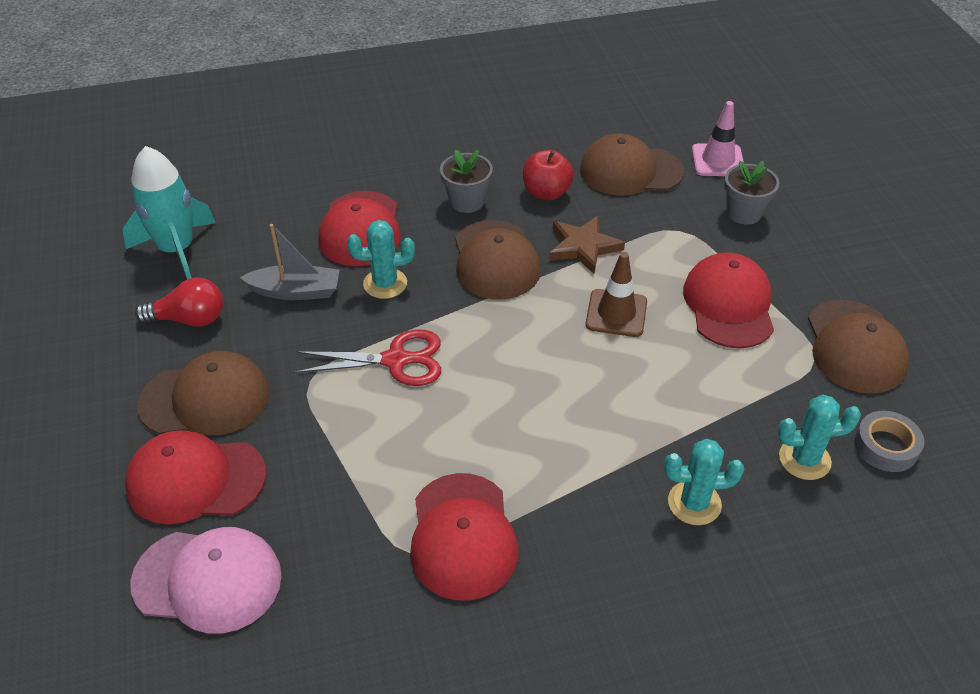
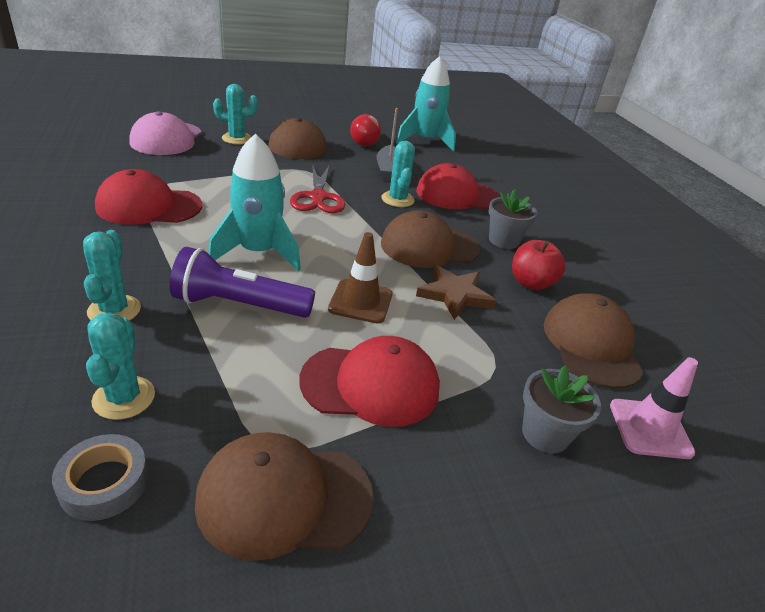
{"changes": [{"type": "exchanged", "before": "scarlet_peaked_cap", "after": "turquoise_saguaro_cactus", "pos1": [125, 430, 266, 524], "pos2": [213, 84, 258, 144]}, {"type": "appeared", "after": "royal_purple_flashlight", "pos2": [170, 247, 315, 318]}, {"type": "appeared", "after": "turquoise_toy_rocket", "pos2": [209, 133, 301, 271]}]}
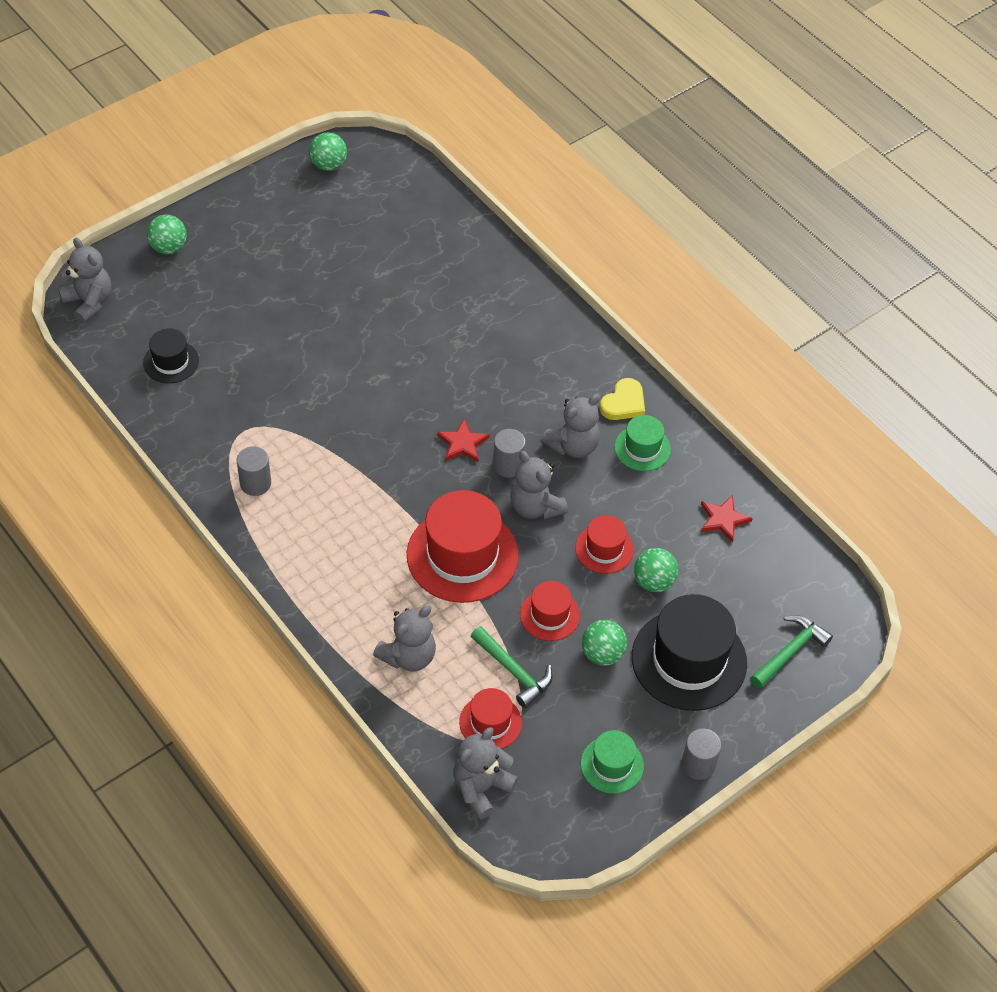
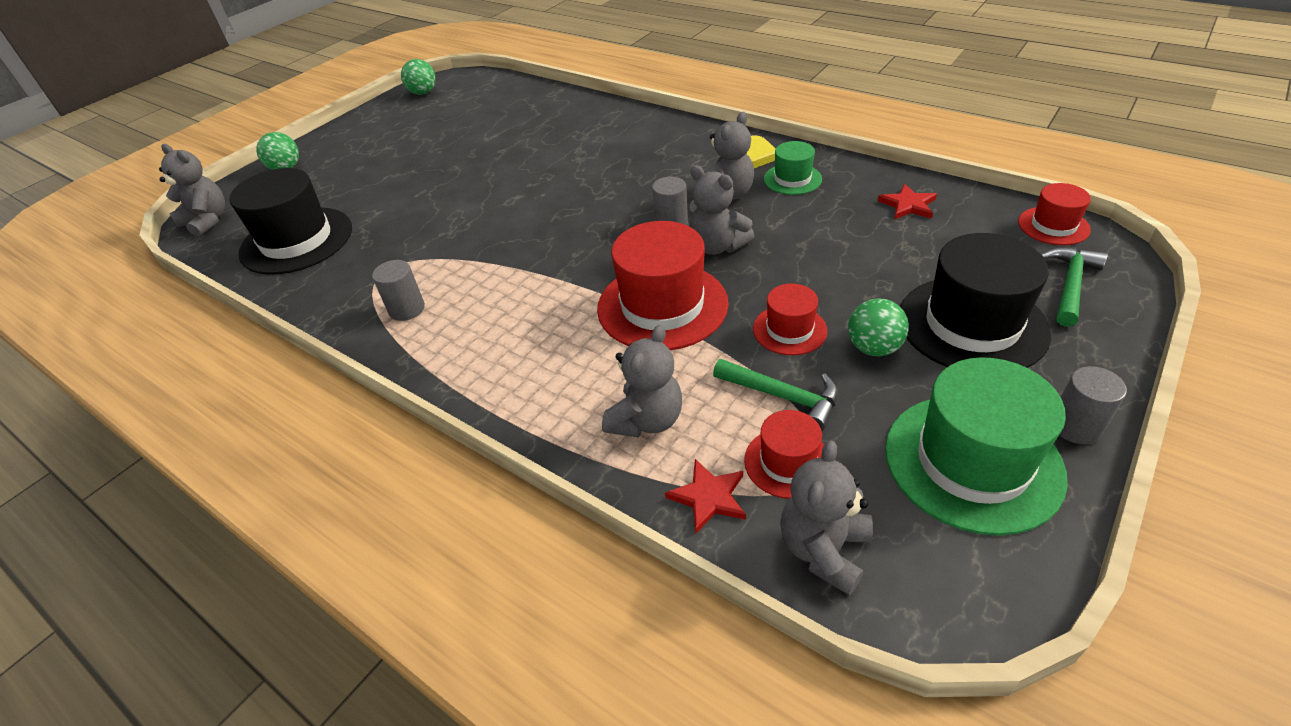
{"changes": [{"type": "size", "before": "black_hat", "pos1": [143, 329, 199, 383], "pos2": [229, 168, 352, 275], "scale": 1.9}, {"type": "relocated", "before": "scarlet_star", "pos1": [437, 419, 490, 462], "pos2": [665, 459, 746, 534]}, {"type": "relocated", "before": "scarlet_hat", "pos1": [575, 515, 634, 574], "pos2": [1018, 183, 1091, 245]}, {"type": "size", "before": "leaf-green_hat", "pos1": [581, 730, 644, 794], "pos2": [885, 357, 1068, 536], "scale": 1.9}, {"type": "missing", "before": "leaf-green_play_ball", "pos1": [634, 548, 678, 592]}]}
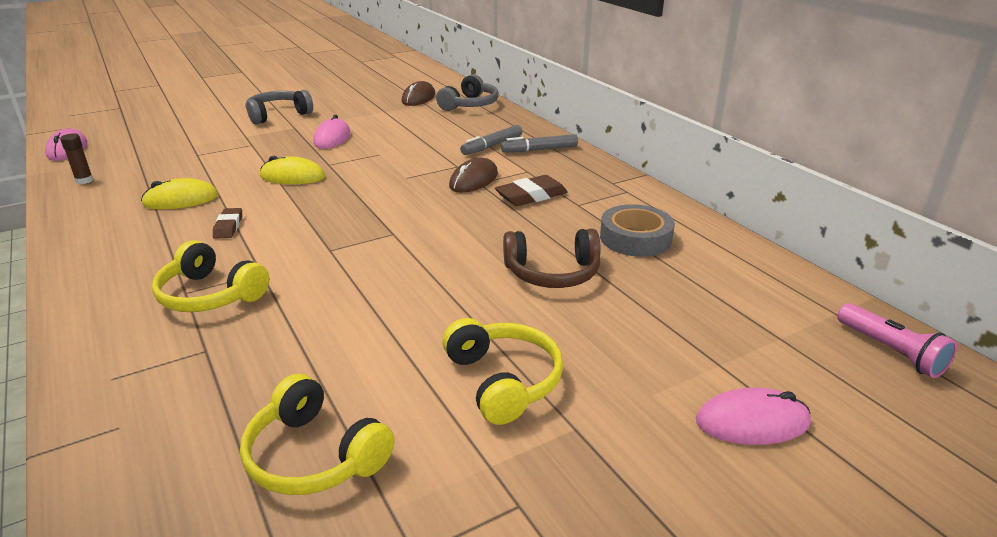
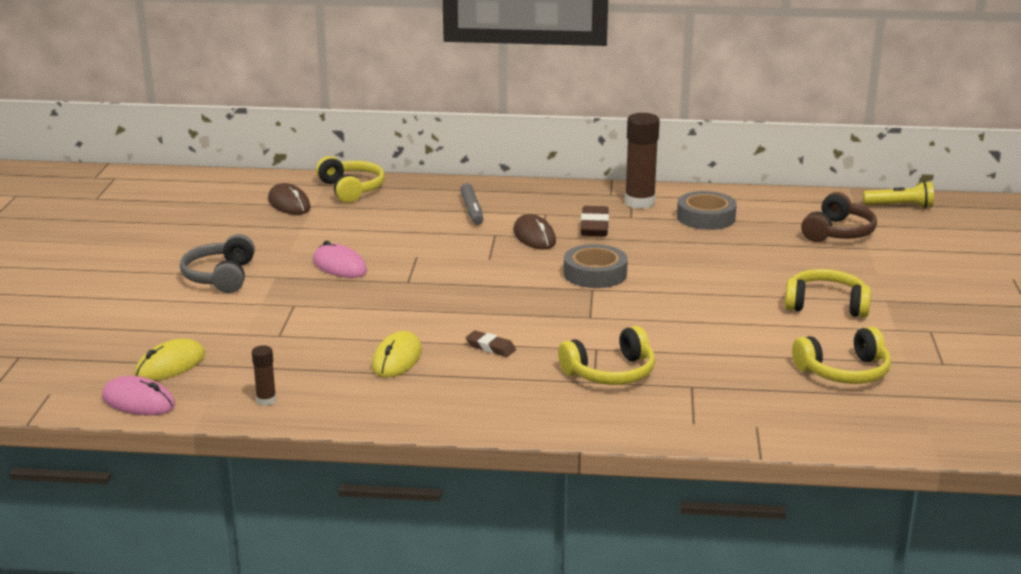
{"changes": [{"type": "relocated", "before": "bright_yellow_computer_mouse", "pos1": [260, 156, 325, 184], "pos2": [135, 339, 205, 381]}, {"type": "colour", "before": "gray_over-ear_headphones", "after": "bright_yellow_over-ear_headphones", "pos1": [436, 74, 499, 111], "pos2": [316, 156, 385, 203]}, {"type": "missing", "before": "gray_marker", "pos1": [501, 134, 578, 152]}, {"type": "relocated", "before": "russet_over-ear_headphones", "pos1": [503, 229, 600, 288], "pos2": [801, 192, 877, 242]}, {"type": "missing", "before": "rosy_computer_mouse", "pos1": [696, 388, 811, 445]}, {"type": "colour", "before": "rosy_flashlight", "after": "bright_yellow_flashlight", "pos1": [837, 303, 957, 378], "pos2": [863, 181, 934, 209]}, {"type": "appeared", "after": "gray_sticky_tape", "pos2": [564, 244, 628, 288]}, {"type": "appeared", "after": "russet_stick_of_glue", "pos2": [625, 113, 660, 209]}]}
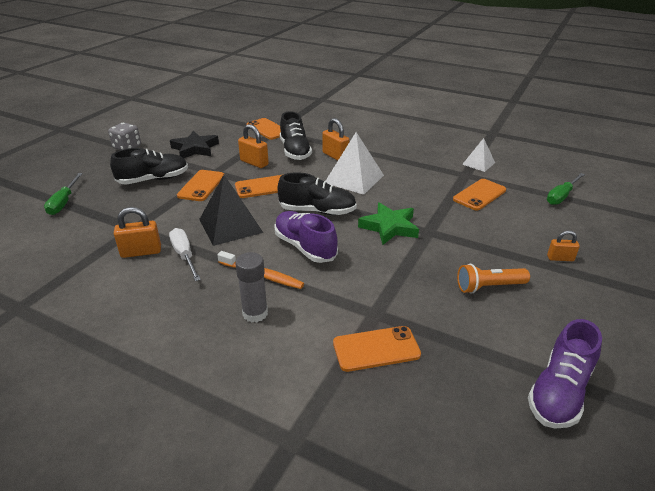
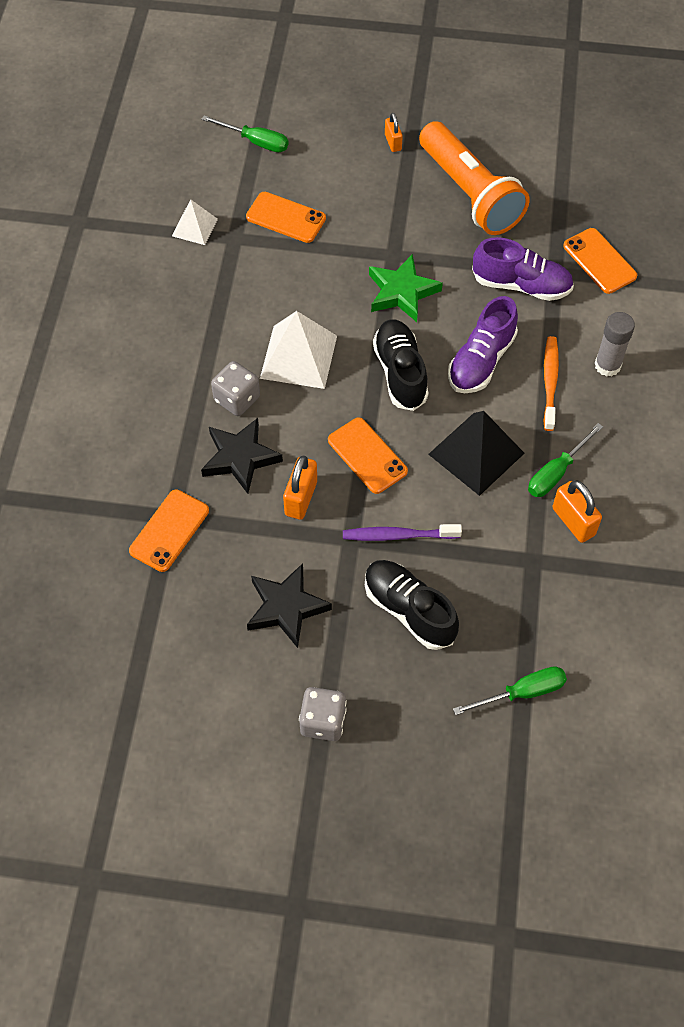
{"changes": [{"type": "colour", "before": "pure_white_screwdriver", "after": "leaf-green_screwdriver", "pos1": [169, 228, 201, 281], "pos2": [528, 423, 603, 497]}, {"type": "exchanged", "before": "bright_orange_smartphone", "after": "royal_purple_tooth_brush", "pos1": [177, 170, 224, 201], "pos2": [343, 524, 462, 541]}, {"type": "exchanged", "before": "black_lace-up_shoe", "after": "black_star", "pos1": [280, 111, 312, 160], "pos2": [201, 418, 283, 494]}, {"type": "exchanged", "before": "bright_orange_lock", "after": "gray_game_die", "pos1": [322, 118, 349, 161], "pos2": [211, 361, 260, 416]}, {"type": "size", "before": "bright_orange_flashlight", "pos1": [457, 264, 530, 294], "pos2": [419, 121, 530, 235], "scale": 1.94}, {"type": "relocated", "before": "royal_purple_lace-up_shoe", "pos1": [528, 319, 602, 429], "pos2": [472, 237, 574, 301]}]}
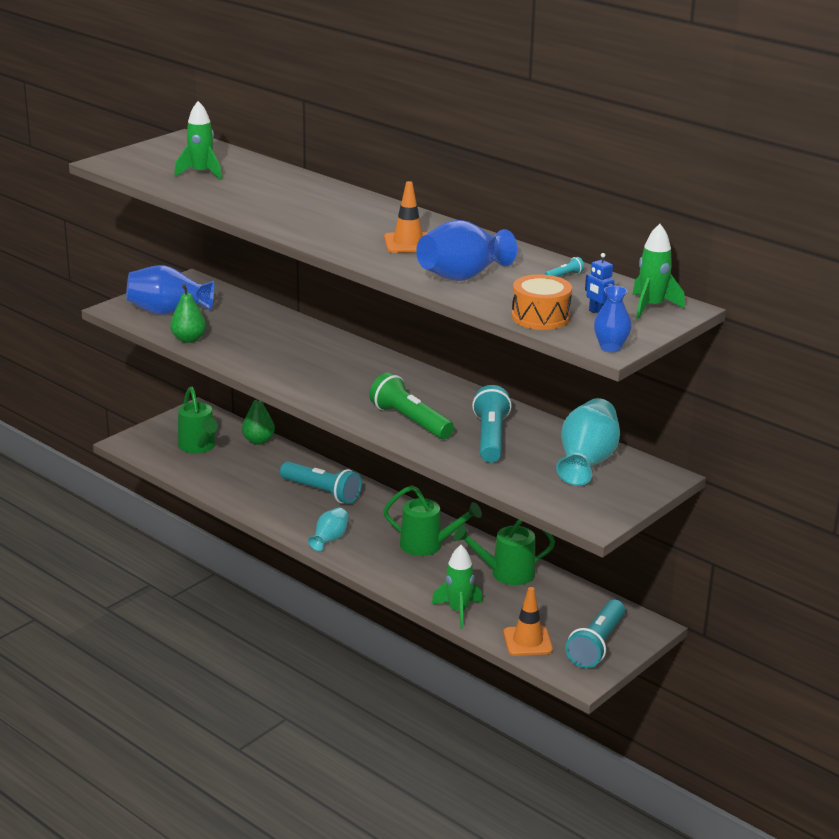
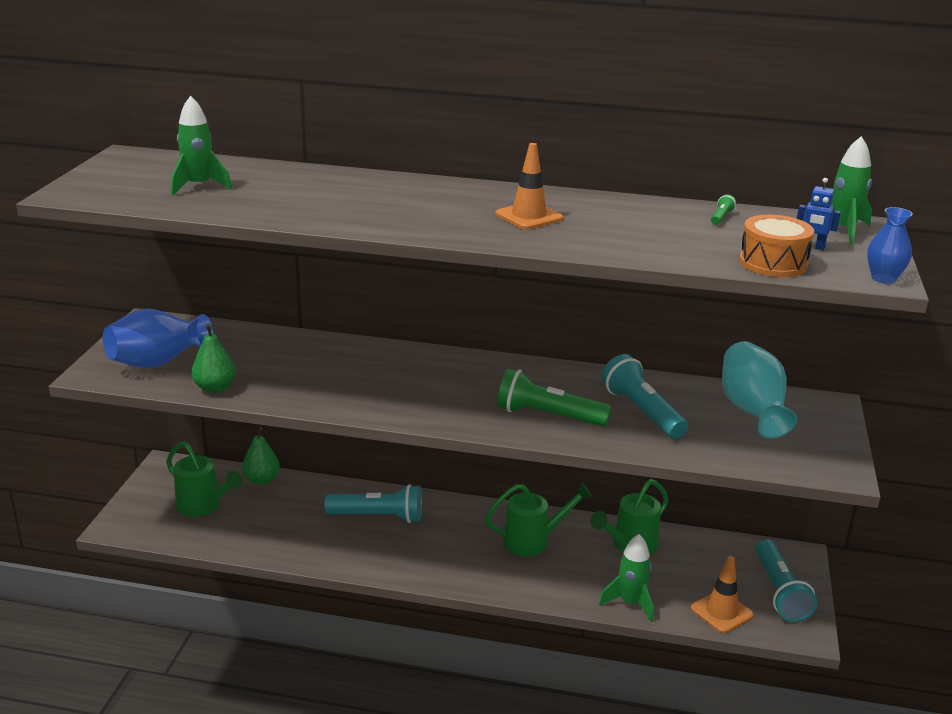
{"changes": [{"type": "missing", "before": "turquoise_flower_vase", "pos1": [308, 508, 349, 551]}, {"type": "missing", "before": "cobalt_flower_vase", "pos1": [416, 220, 517, 281]}, {"type": "colour", "before": "turquoise_flashlight", "after": "leaf-green_flashlight", "pos1": [544, 257, 584, 277], "pos2": [711, 194, 736, 225]}]}
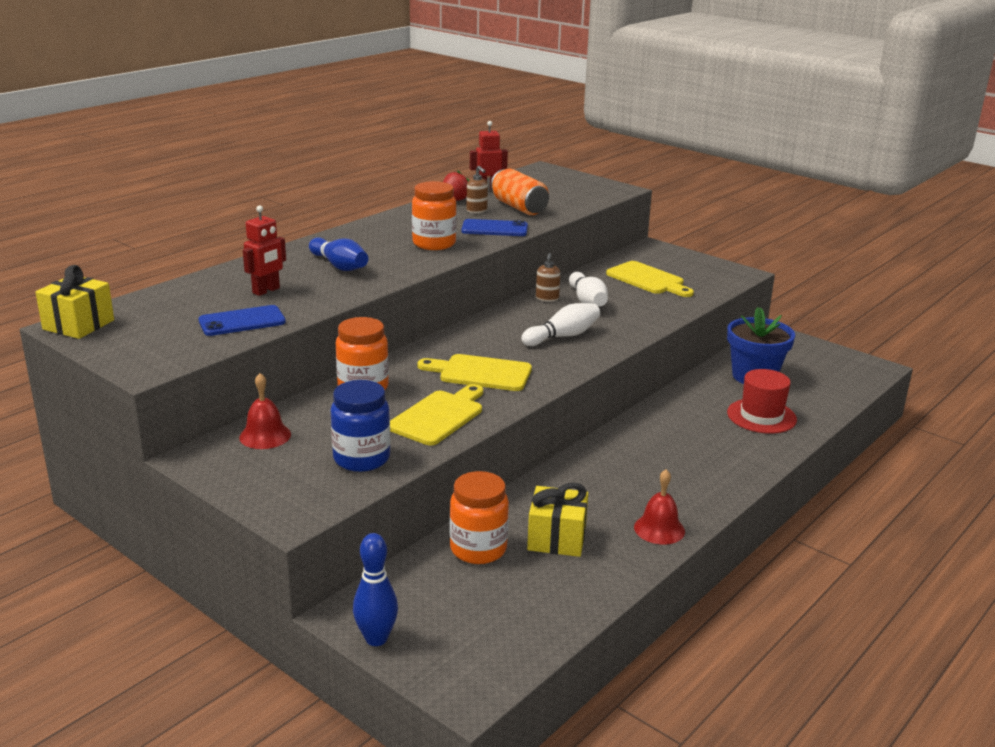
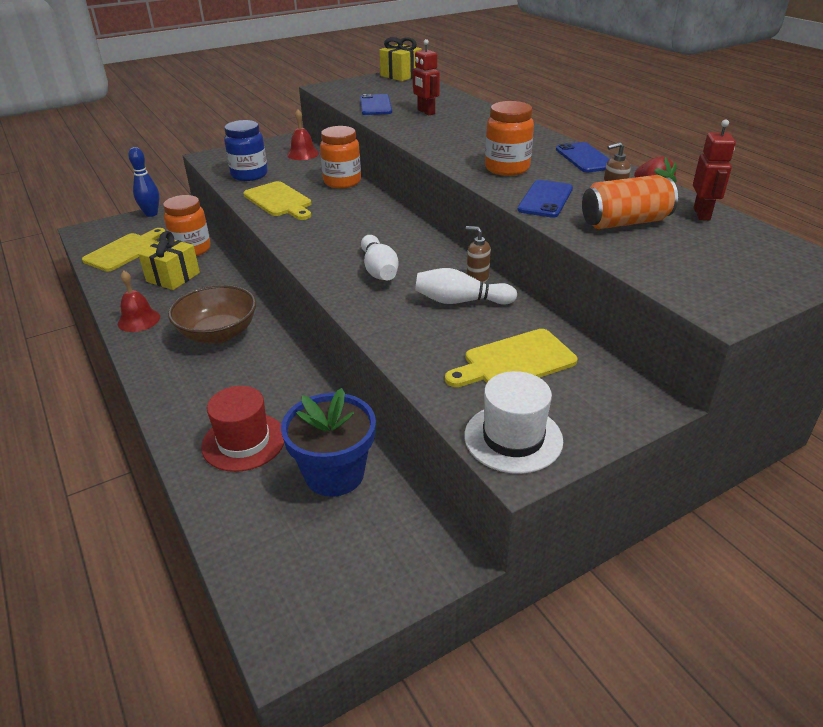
{"changes": [{"type": "missing", "before": "cobalt_skittle", "pos1": [309, 237, 368, 271]}, {"type": "relocated", "before": "bright_yellow_cutting_board", "pos1": [417, 354, 532, 391], "pos2": [82, 228, 165, 272]}, {"type": "appeared", "after": "russet_bowl", "pos2": [168, 285, 256, 344]}, {"type": "appeared", "after": "pure_white_hat", "pos2": [464, 371, 563, 474]}, {"type": "appeared", "after": "cobalt_smartphone", "pos2": [556, 142, 609, 173]}]}
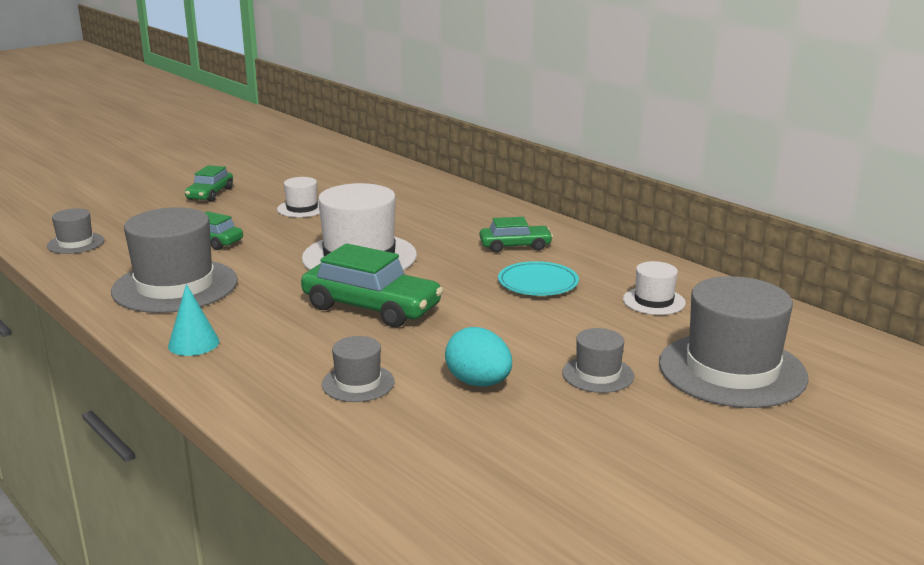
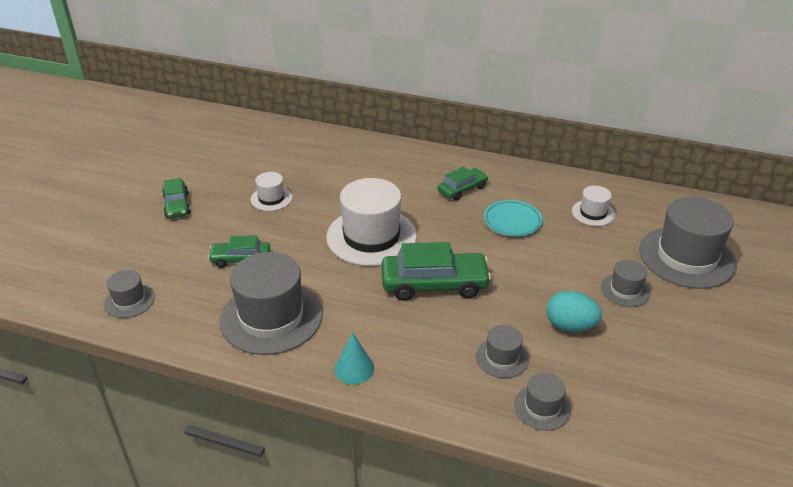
{"changes": [{"type": "appeared", "after": "gray_hat", "pos2": [514, 373, 571, 431]}]}
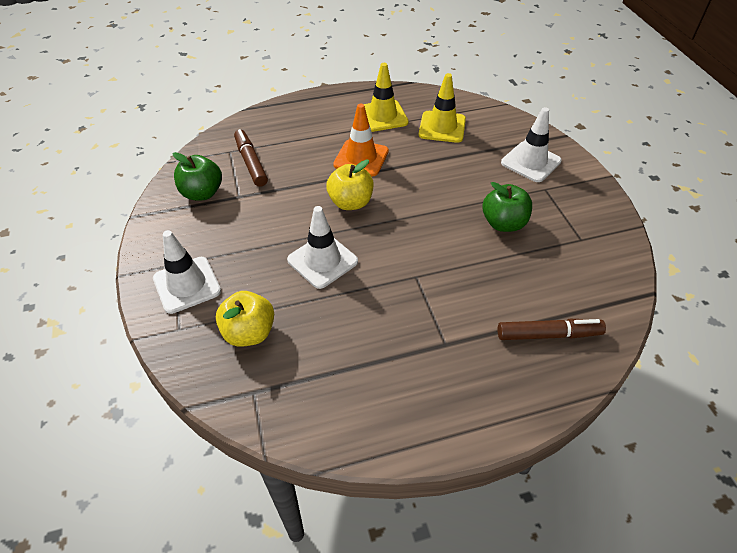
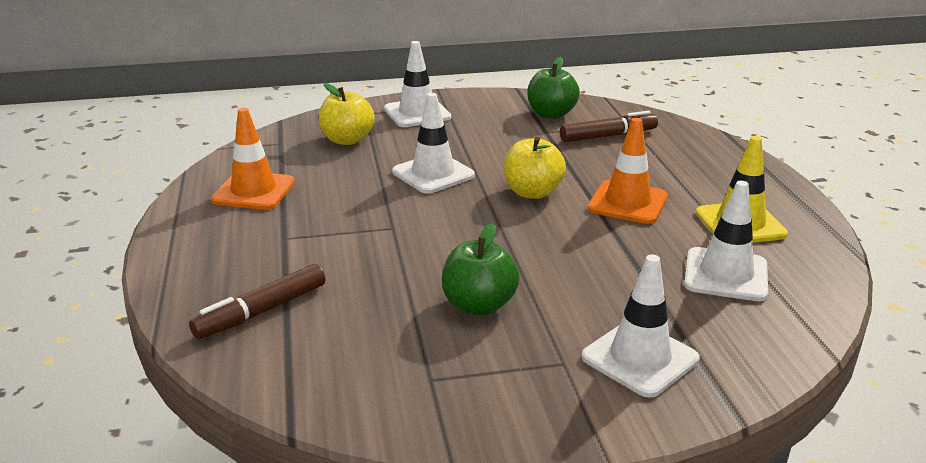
{"changes": [{"type": "colour", "before": "bright_yellow_road_cone", "after": "pure_white_road_cone", "pos1": [419, 73, 466, 143], "pos2": [684, 181, 768, 301]}, {"type": "spun", "before": "russet_marker", "pos1": [497, 319, 606, 340], "pos2": [189, 264, 325, 339], "turn": 45}, {"type": "appeared", "after": "bright_orange_road_cone", "pos2": [211, 108, 295, 210]}]}
